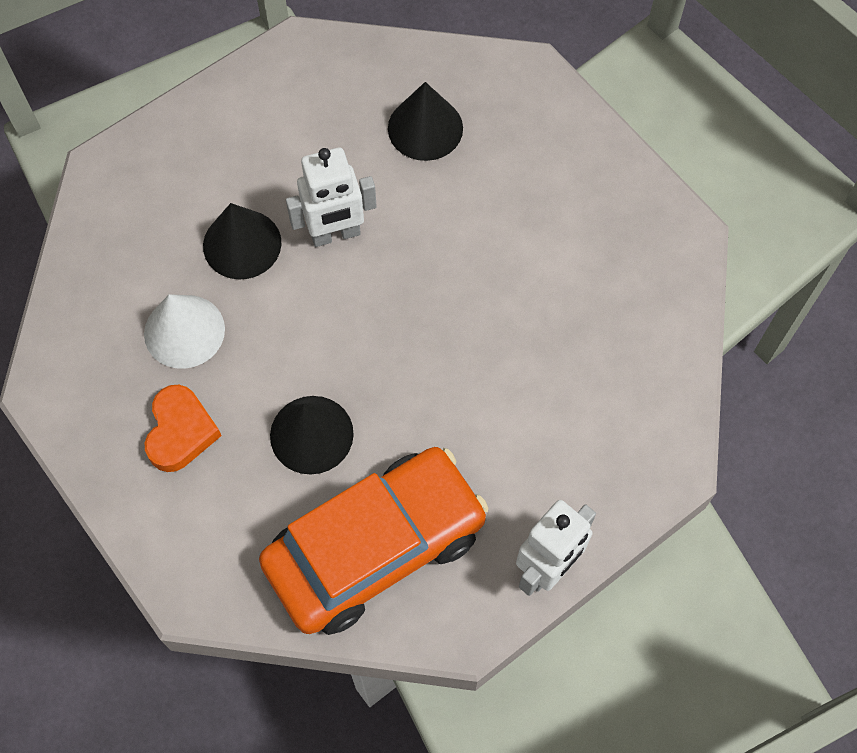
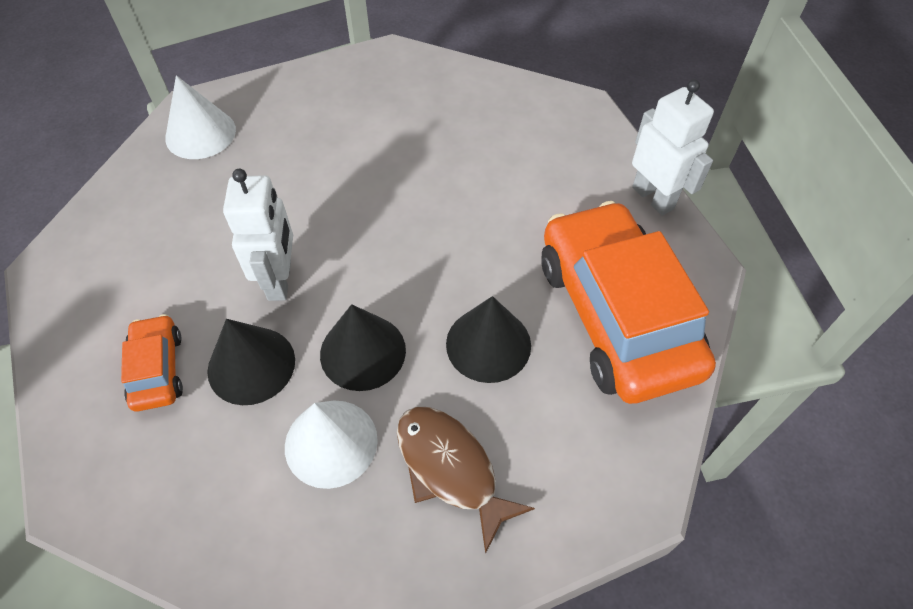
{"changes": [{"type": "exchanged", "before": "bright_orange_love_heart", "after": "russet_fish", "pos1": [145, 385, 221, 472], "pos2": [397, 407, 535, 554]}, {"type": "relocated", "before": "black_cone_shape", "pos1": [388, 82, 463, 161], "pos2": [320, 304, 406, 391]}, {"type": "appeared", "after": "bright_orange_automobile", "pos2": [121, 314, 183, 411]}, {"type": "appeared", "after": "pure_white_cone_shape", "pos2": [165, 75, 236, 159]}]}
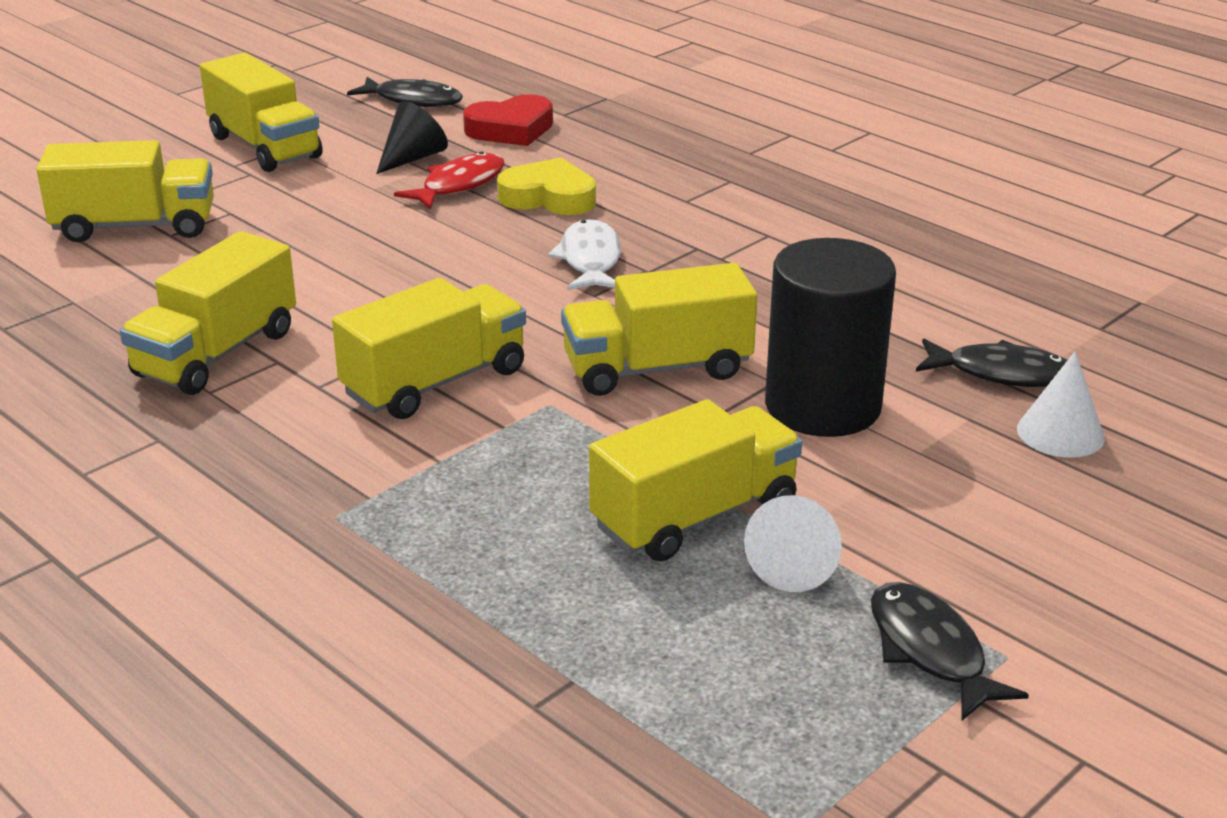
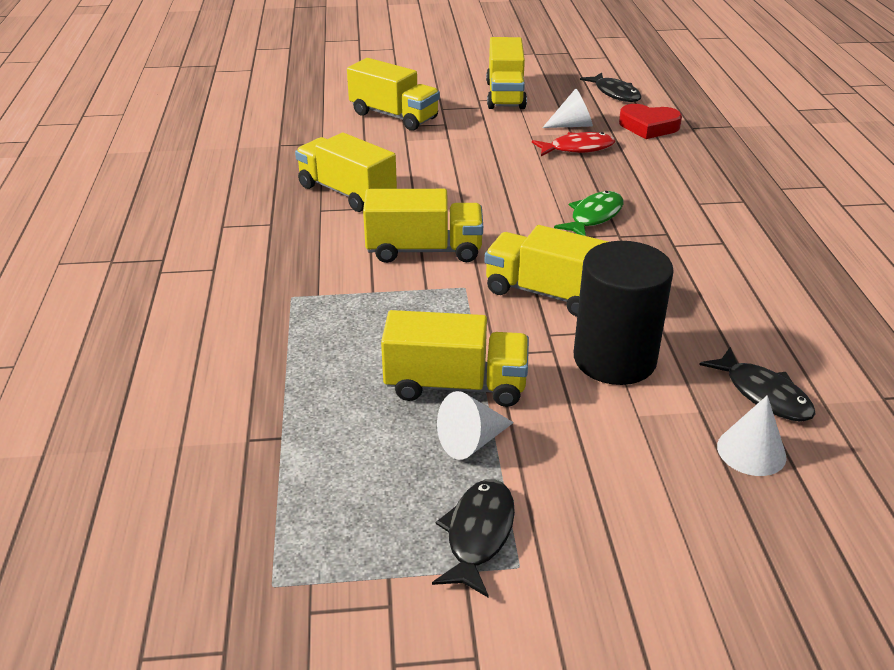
{"changes": [{"type": "spun", "before": "bright_yellow_toy_truck", "pos1": [120, 231, 296, 395], "pos2": [295, 133, 397, 212], "turn": 60}, {"type": "colour", "before": "black_cone_shape", "after": "pure_white_cone_shape", "pos1": [376, 101, 448, 174], "pos2": [542, 88, 593, 128]}, {"type": "missing", "before": "bright_yellow_love_heart", "pos1": [497, 157, 596, 215]}, {"type": "colour", "before": "pure_white_fish", "after": "leaf-green_fish", "pos1": [548, 219, 621, 290], "pos2": [554, 191, 623, 236]}]}
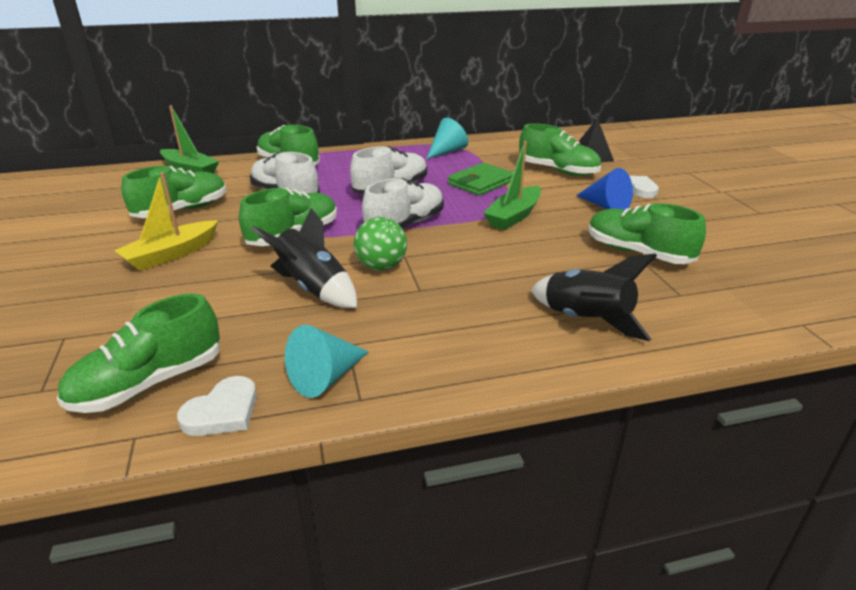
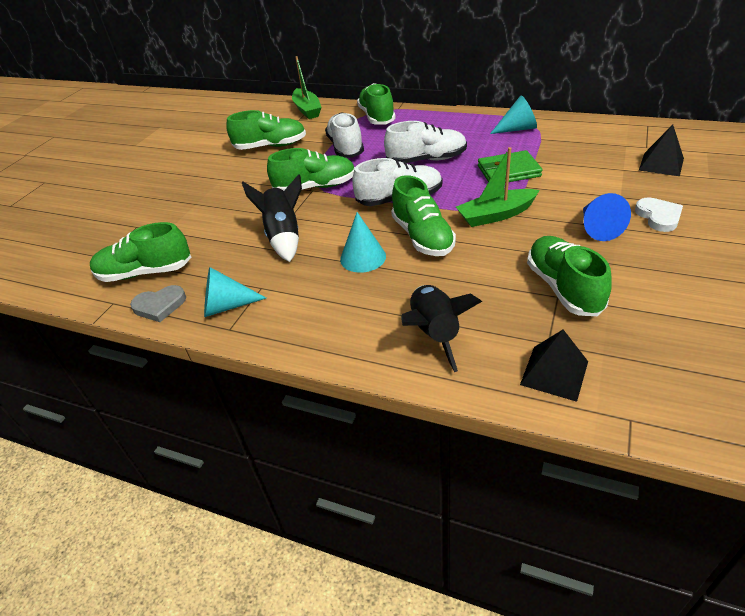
{"changes": [{"type": "missing", "before": "bright_yellow_toy_boat", "pos1": [114, 172, 218, 271]}, {"type": "colour", "before": "pure_white_love_heart", "after": "gray_love_heart", "pos1": [177, 376, 257, 436], "pos2": [130, 285, 186, 322]}, {"type": "missing", "before": "leaf-green_play_ball", "pos1": [354, 217, 407, 270]}, {"type": "relocated", "before": "leaf-green_lace-up_shoe", "pos1": [519, 123, 601, 176], "pos2": [391, 175, 456, 256]}, {"type": "appeared", "after": "turquoise_cone_shape", "pos2": [340, 212, 386, 273]}, {"type": "appeared", "after": "black_pyramid_shape", "pos2": [520, 330, 588, 402]}]}
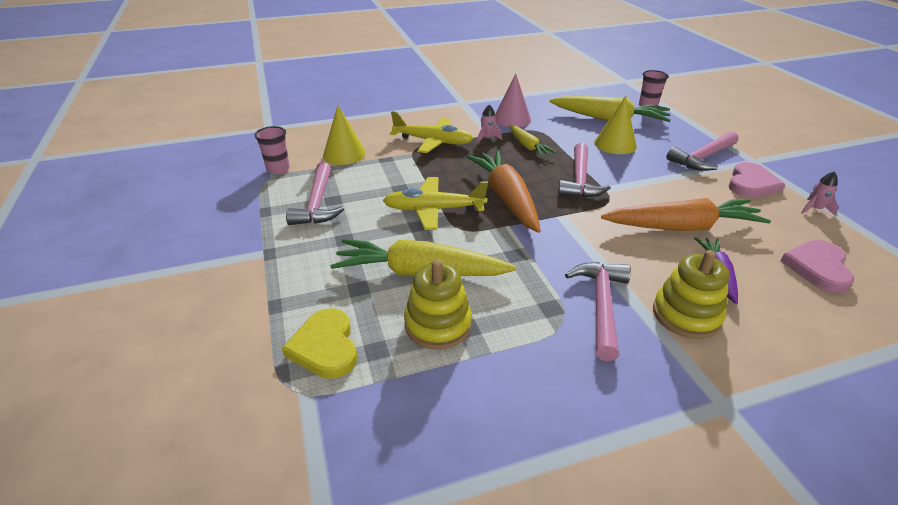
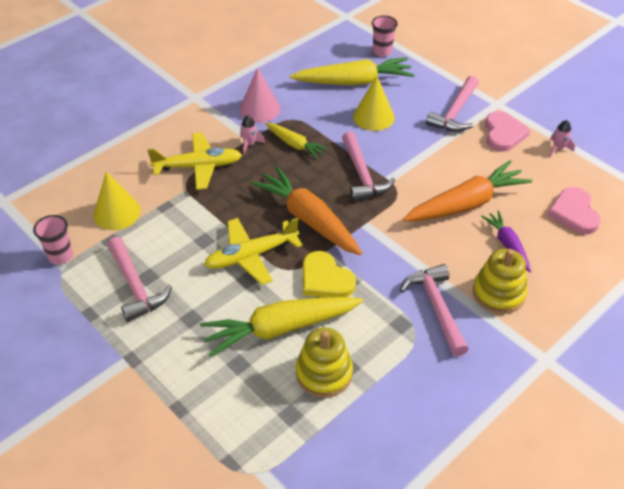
{"changes": [{"type": "relocated", "before": "bright_yellow_love_heart", "pos1": [282, 308, 357, 379], "pos2": [303, 251, 356, 297]}]}
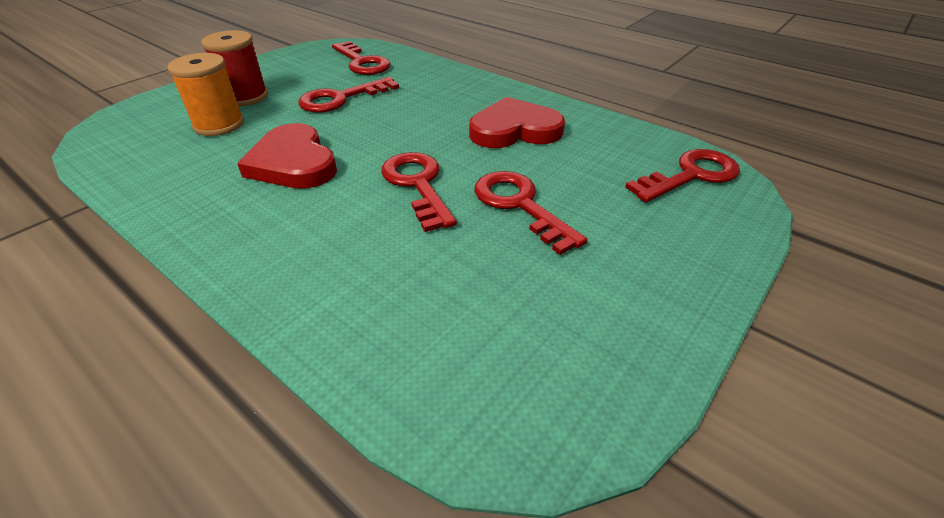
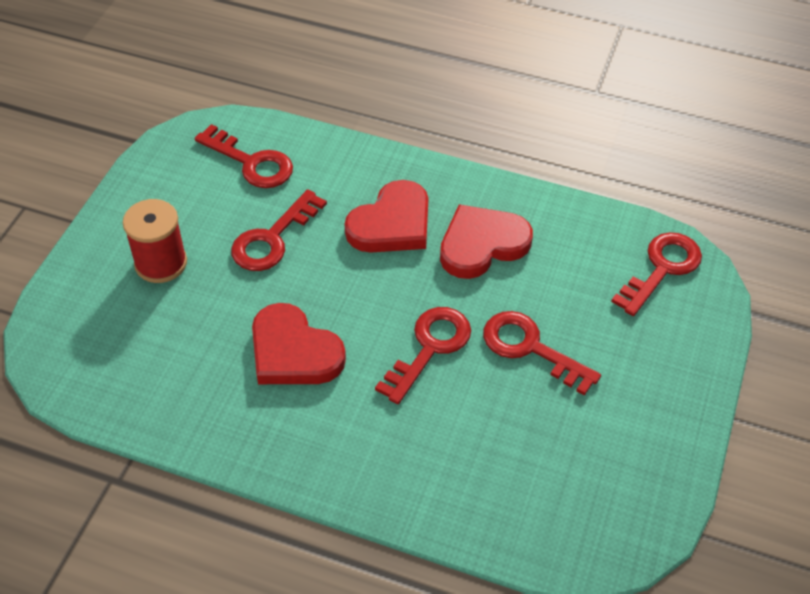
{"changes": [{"type": "missing", "before": "bright_orange_reel_of_thread", "pos1": [167, 53, 244, 136]}, {"type": "spun", "before": "scarlet_key", "pos1": [381, 152, 457, 232], "pos2": [375, 307, 471, 404], "turn": 75}, {"type": "appeared", "after": "scarlet_love_heart", "pos2": [345, 180, 428, 253]}]}
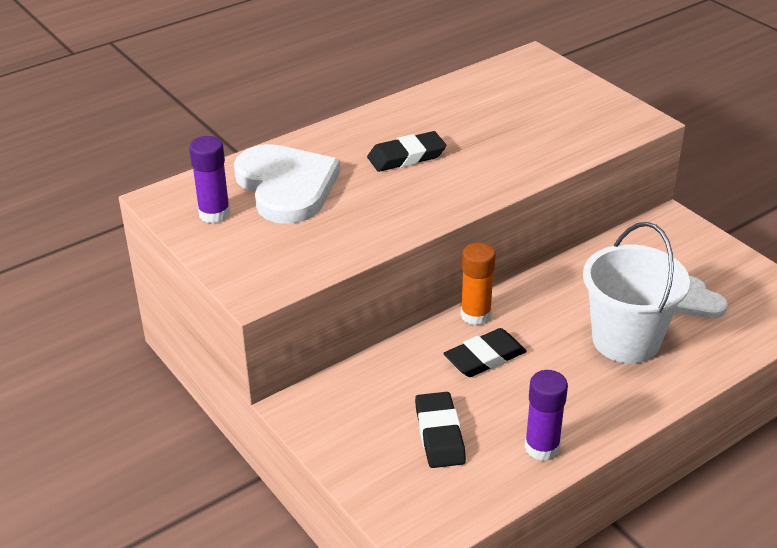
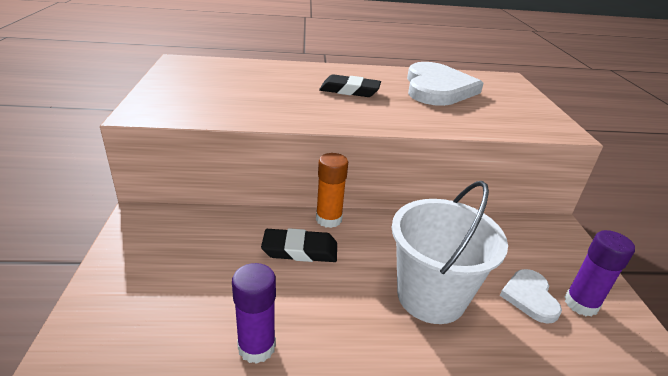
{"changes": [{"type": "relocated", "before": "royal_purple_stick_of_glue", "pos1": [189, 136, 230, 223], "pos2": [565, 230, 635, 317]}, {"type": "relocated", "before": "pure_white_love_heart", "pos1": [234, 144, 340, 224], "pos2": [407, 62, 484, 106]}, {"type": "missing", "before": "black_eraser", "pos1": [415, 392, 466, 468]}]}
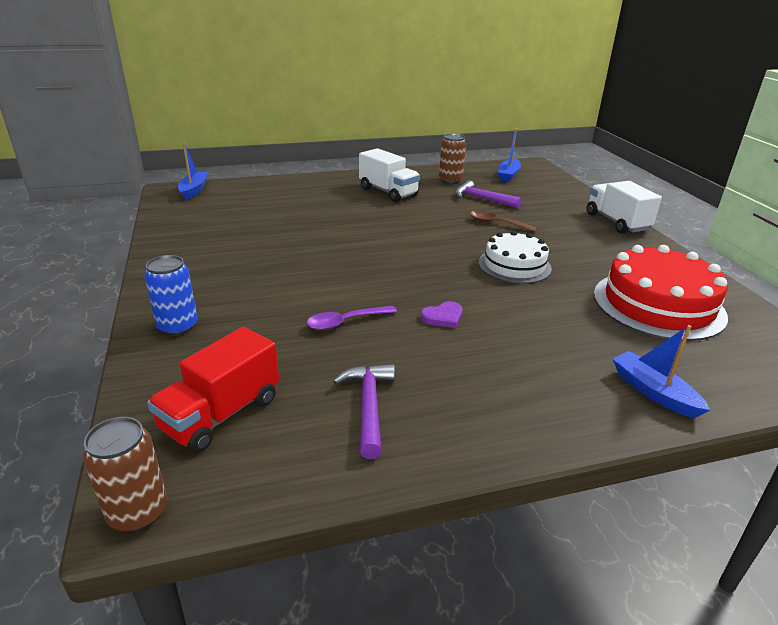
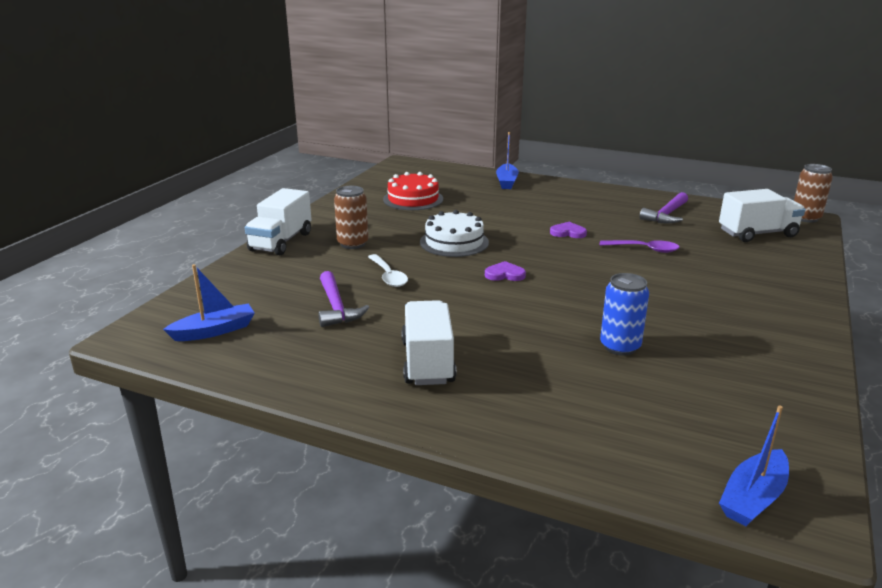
{"changes": [{"type": "relocated", "before": "cobalt_tin", "pos1": [144, 255, 198, 336], "pos2": [600, 273, 649, 356]}, {"type": "colour", "before": "scarlet_toy_truck", "after": "pure_white_toy_truck", "pos1": [147, 327, 279, 453], "pos2": [719, 189, 805, 242]}, {"type": "relocated", "before": "russet_tin", "pos1": [439, 133, 466, 183], "pos2": [334, 186, 368, 249]}, {"type": "colour", "before": "russet_tablespoon", "after": "pure_white_tablespoon", "pos1": [470, 211, 537, 232], "pos2": [368, 254, 408, 287]}, {"type": "size", "before": "scarlet_gateau", "pos1": [594, 245, 728, 341], "pos2": [383, 172, 443, 210], "scale": 0.64}, {"type": "appeared", "after": "royal_purple_love_heart", "pos2": [485, 261, 526, 281]}]}
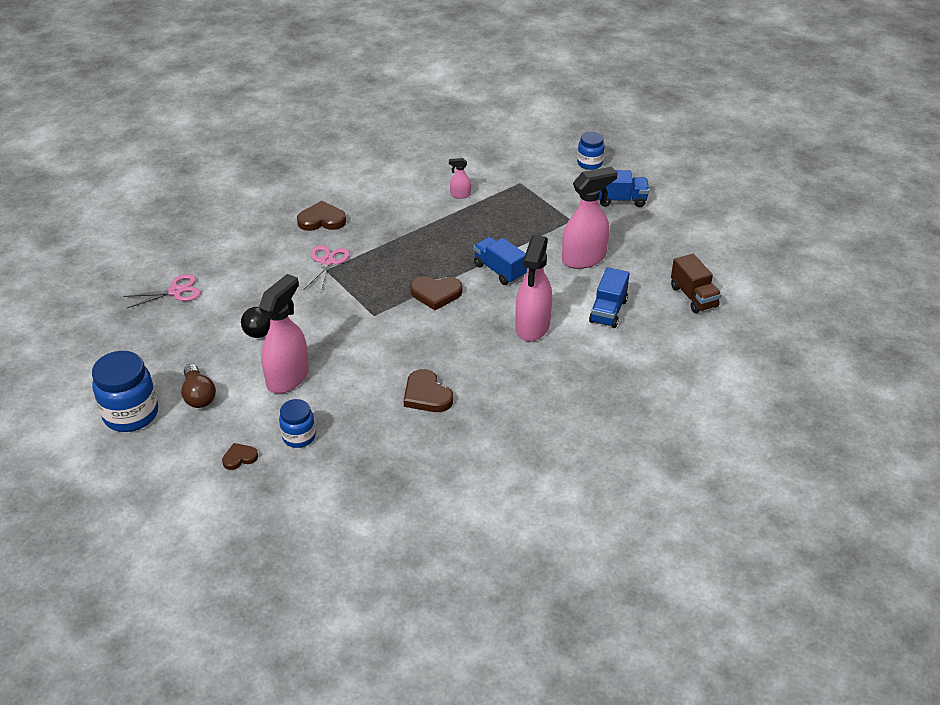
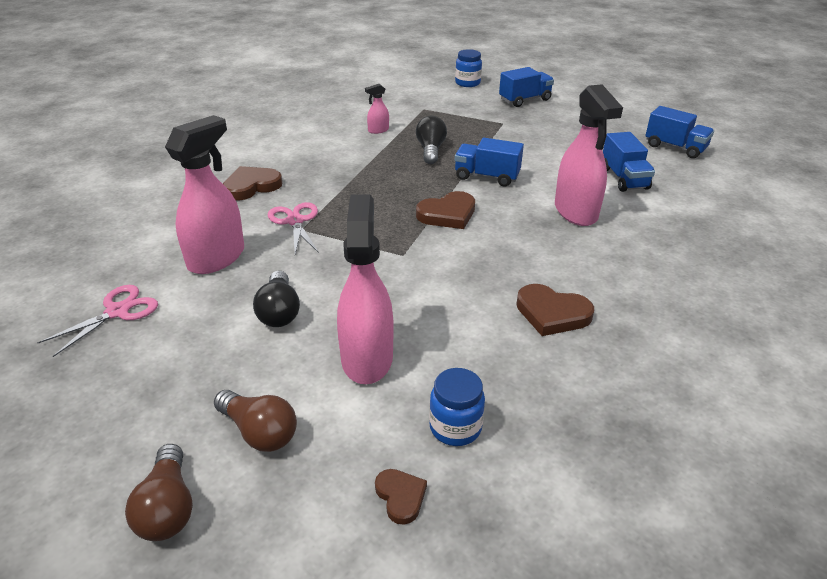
{"changes": [{"type": "exchanged", "before": "cobalt_preserve_jar", "after": "russet_lightbulb", "pos1": [92, 351, 158, 432], "pos2": [125, 444, 193, 541]}, {"type": "spun", "before": "russet_love_heart", "pos1": [222, 443, 258, 470], "pos2": [375, 469, 427, 525], "turn": 120}, {"type": "relocated", "before": "rosy_sprayer", "pos1": [562, 166, 618, 269], "pos2": [165, 115, 244, 274]}, {"type": "colour", "before": "russet_toy_truck", "after": "cobalt_toy_truck", "pos1": [671, 254, 722, 313], "pos2": [645, 106, 714, 158]}, {"type": "appeared", "after": "black_lightbulb", "pos2": [416, 116, 447, 164]}]}
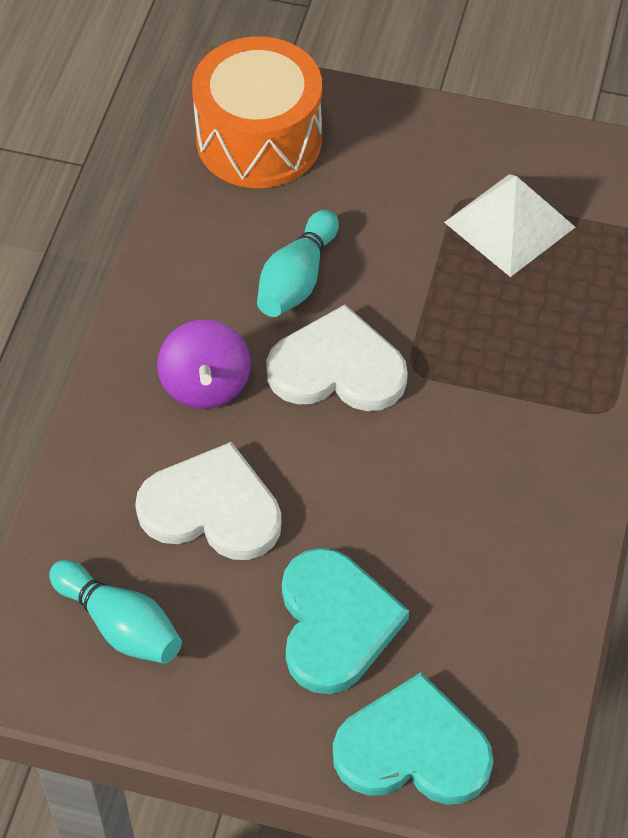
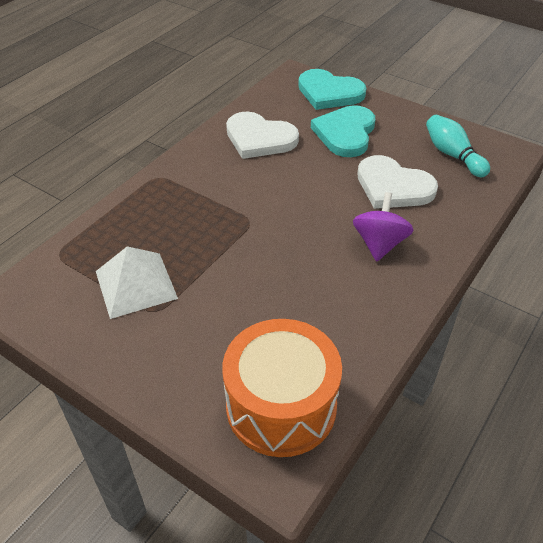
{"changes": [{"type": "missing", "before": "turquoise_skittle", "pos1": [257, 210, 339, 317]}, {"type": "relocated", "before": "pure_white_love_heart", "pos1": [266, 305, 408, 411], "pos2": [226, 111, 299, 159]}]}
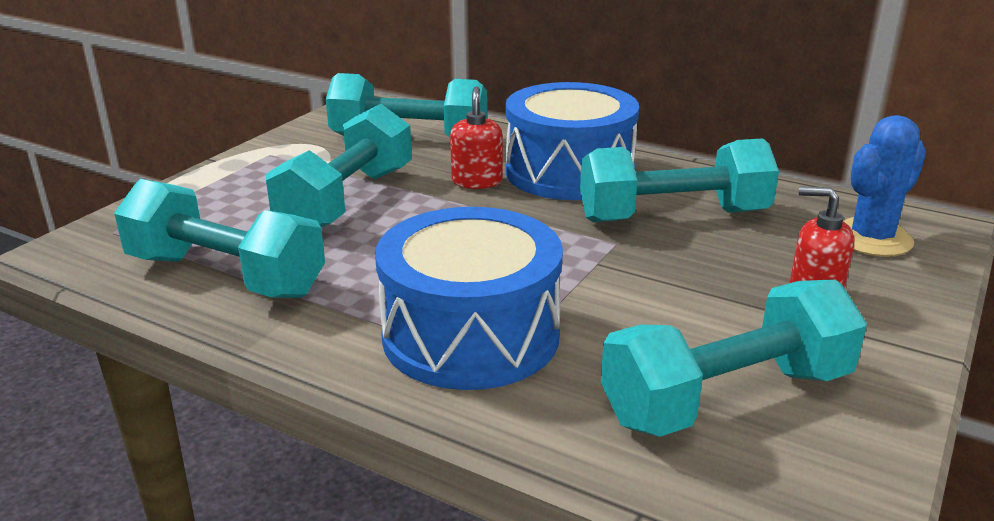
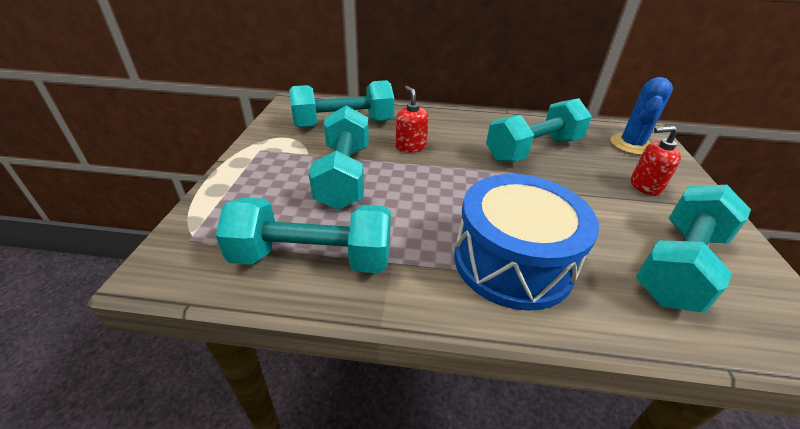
{"changes": [{"type": "missing", "before": "cobalt_toy_drum", "pos1": [506, 82, 639, 200]}]}
